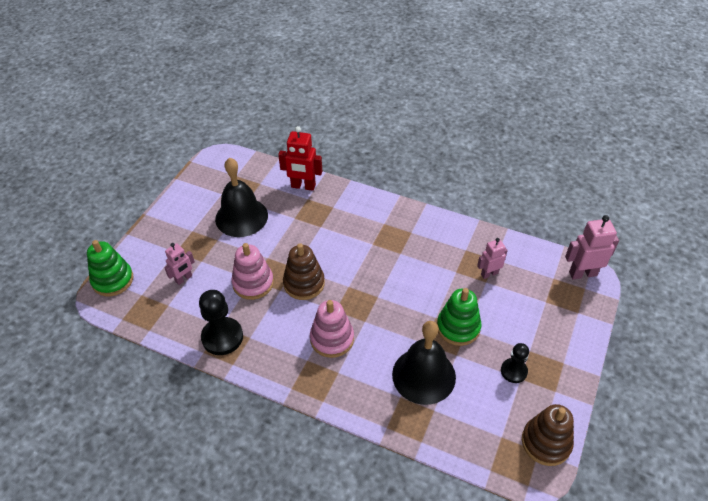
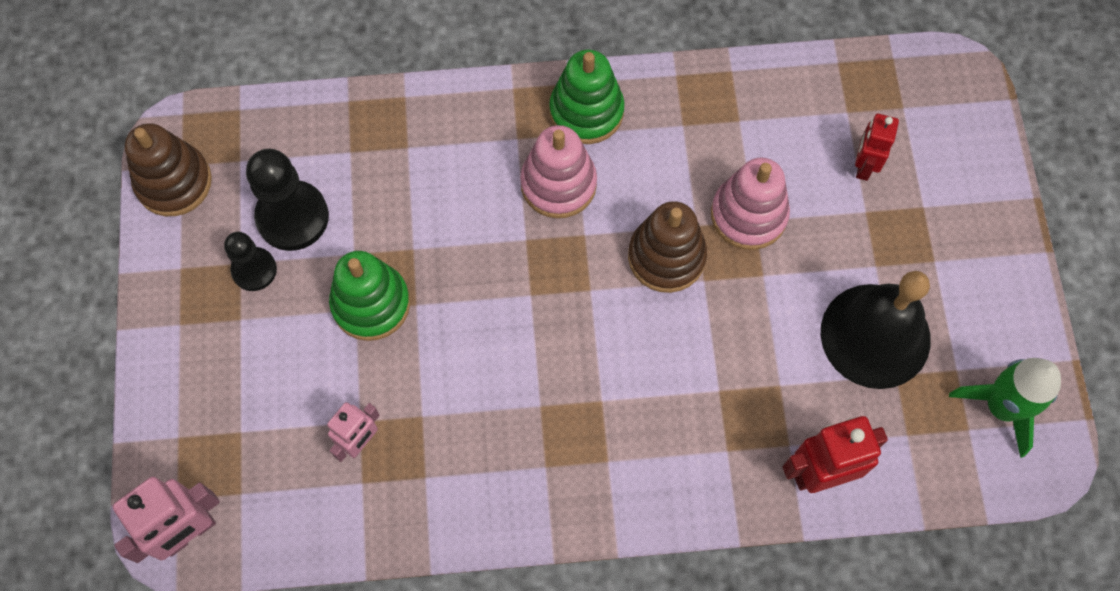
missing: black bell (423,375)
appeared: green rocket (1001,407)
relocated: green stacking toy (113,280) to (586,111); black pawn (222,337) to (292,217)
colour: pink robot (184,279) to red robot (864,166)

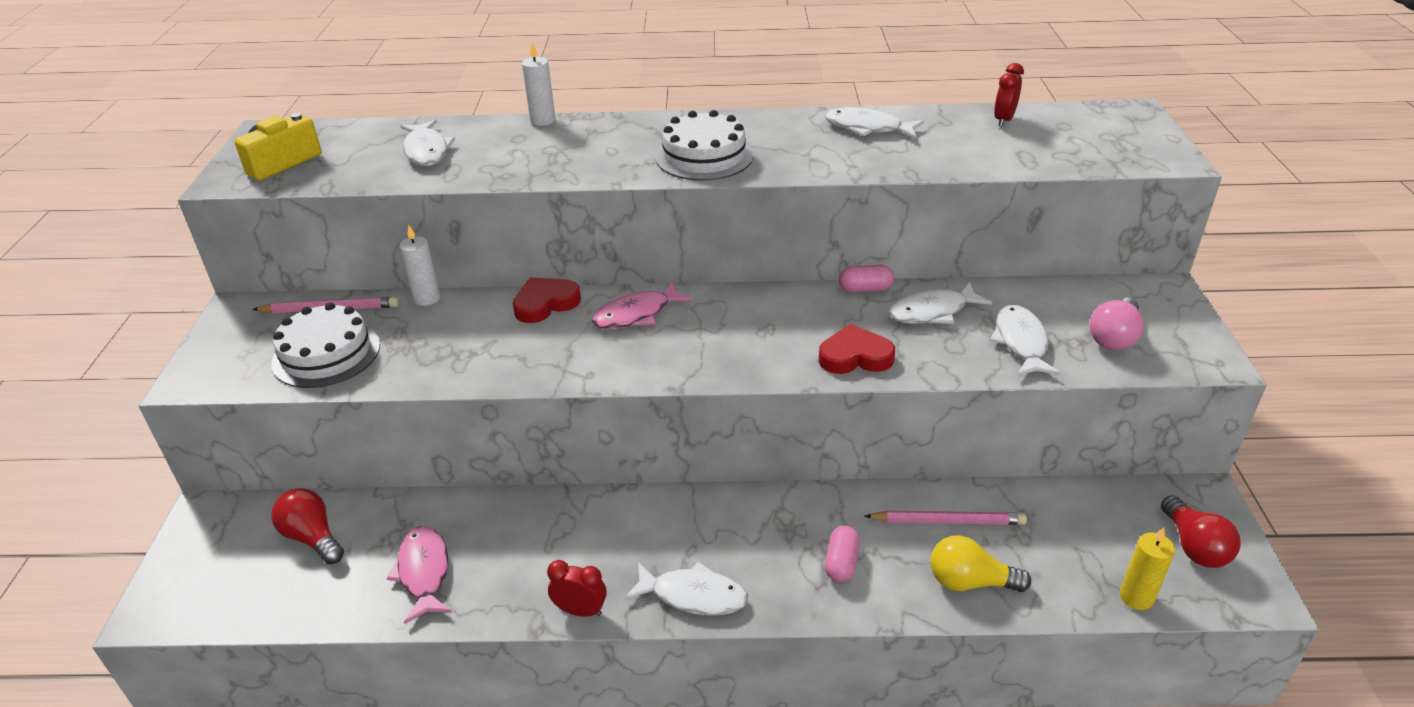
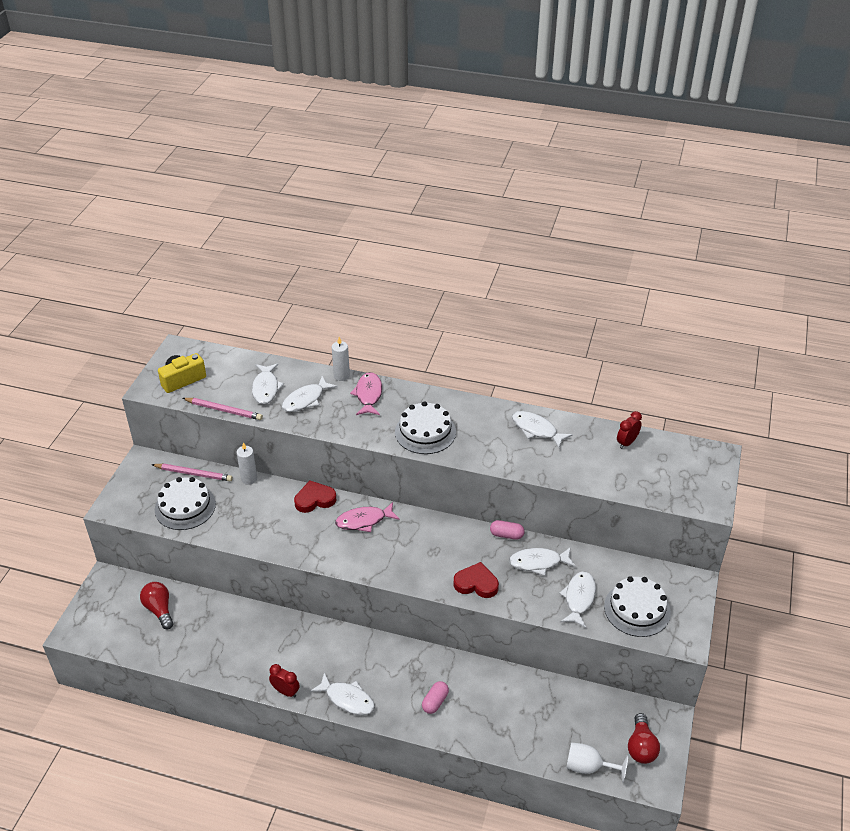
missing: yellow light bulb (969,582)
appeared: white fish (306,400)
relocated: pink fish (424,572) to (368,395); pink pencil (947,521) to (224,410)
exchanged: pink light bulb (1114,337) to white cake (637,609); yellow candle (1136,597) to white goblet (588,767)

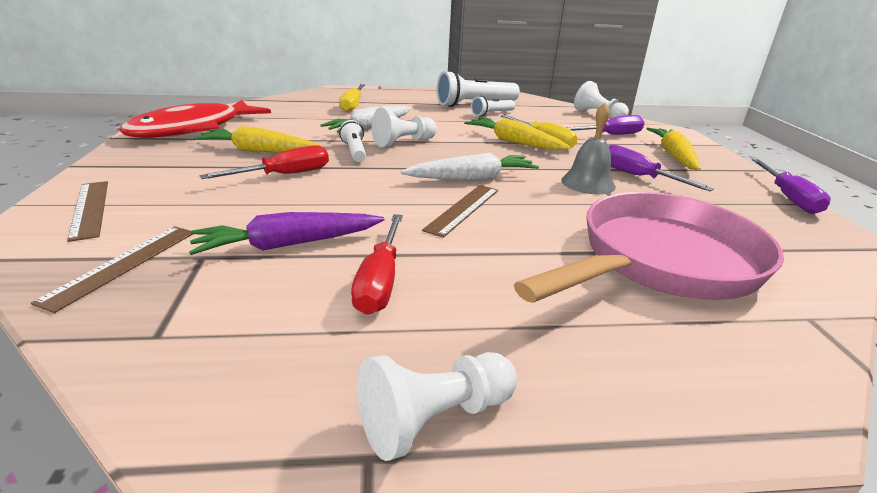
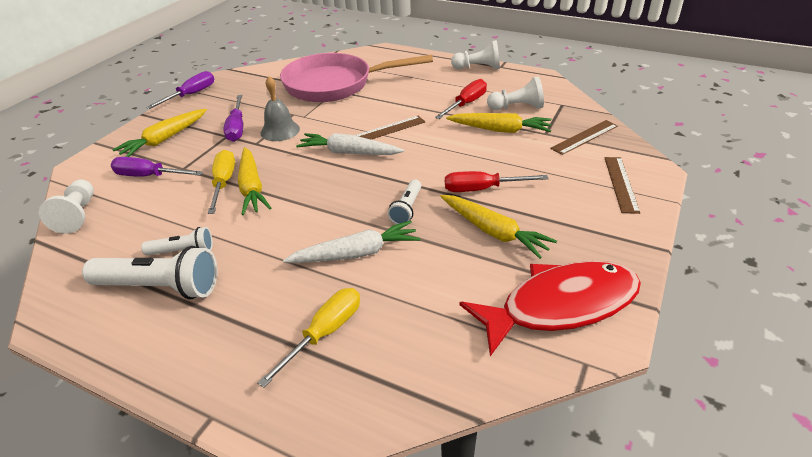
relocated: white pawn (403,142) to (517,107)
colour: purple carrot (288,244) to yellow carrot (500,130)

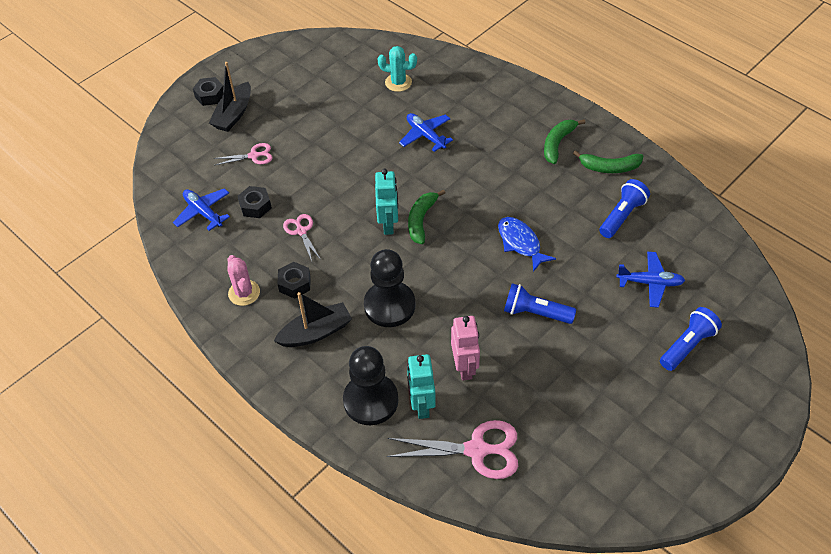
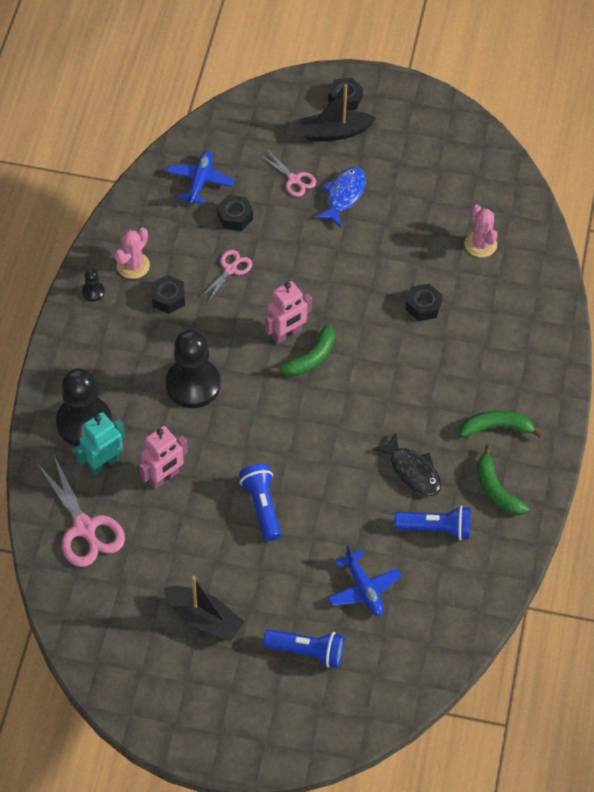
appeared: black pawn (93,292); black fish (412,471)
relocated: black boat (316,332) to (204,618); blue fish (520,243) to (343,196)
exchanged: blue plane (425,135) to black nut (423,306)
colour: turquoise robot (388,224) to pink robot (286,334); turquoise cactus (398,82) to pink cactus (480,244)
spun: green banana (421,220) = (310,358) 150 degrees clockwise

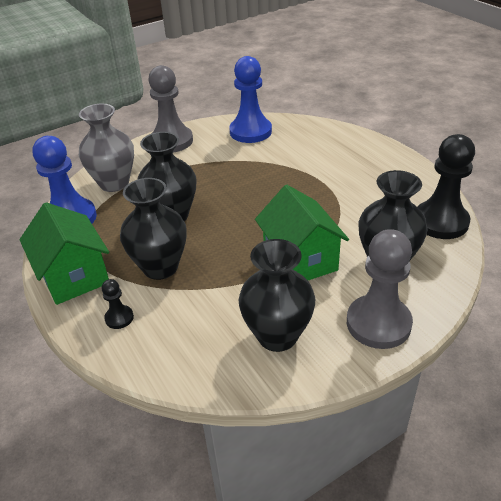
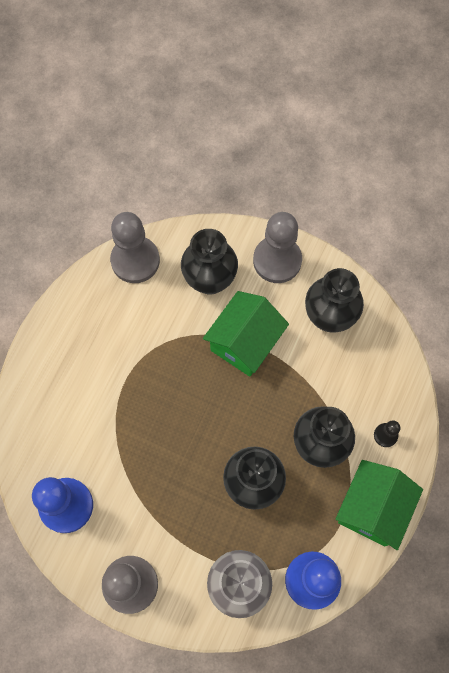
colour: black pawn (440,222) to grey pawn (135,260)

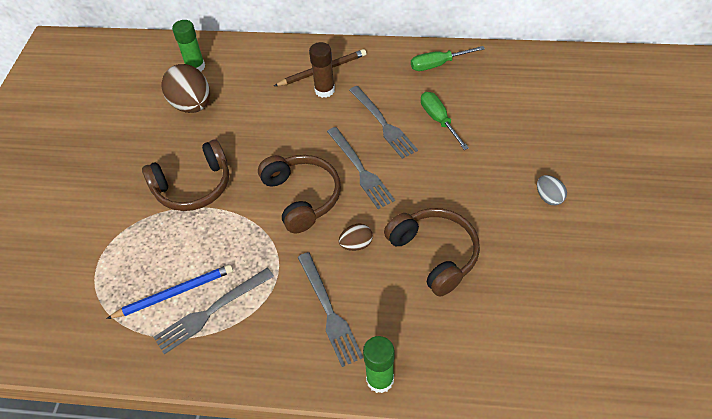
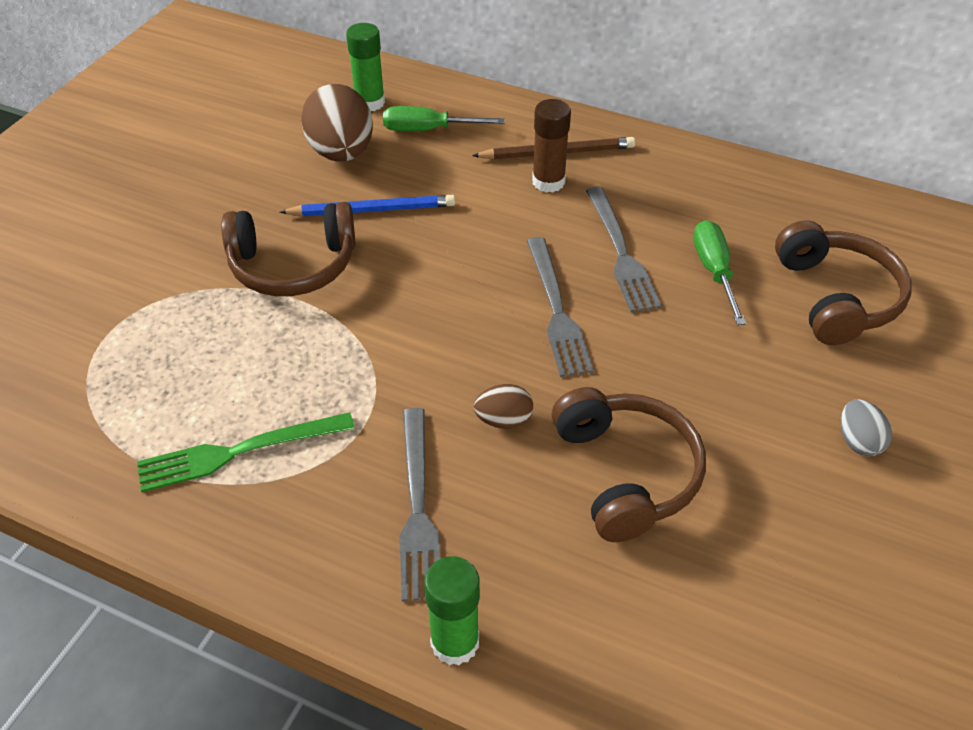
relocated: blue pencil (174,293) to (372,210); brown headphones (302,197) to (836,297); green screwdriver (438,64) to (428,130)
colour: grey fork (212,311) to green fork (239,451)

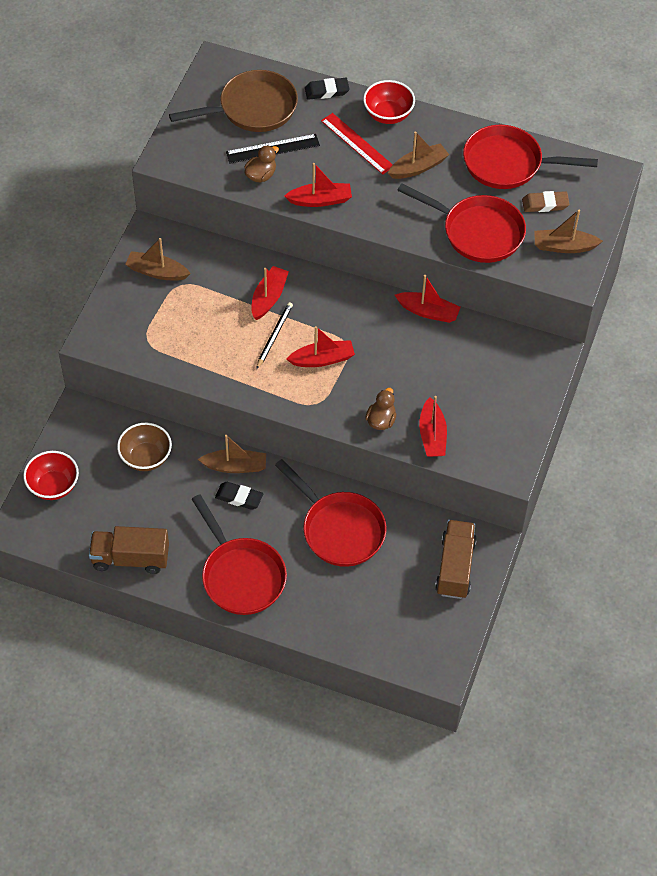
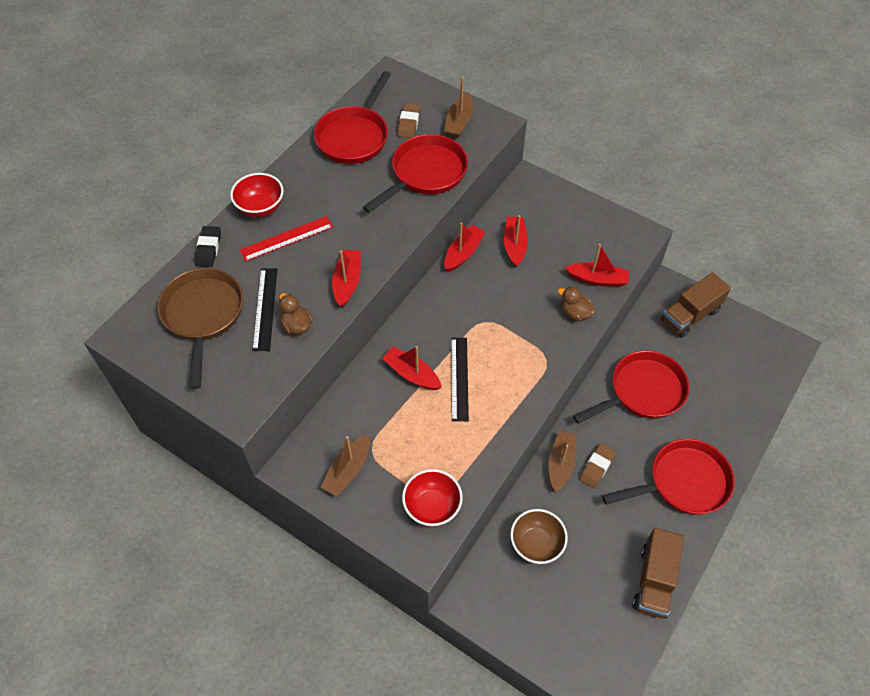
missing: brown boat (418,167)
relocated: red bowl (53,486) to (432,507); red boat (322,359) to (515,245)
exchanged: black pencil (274,336) to black ruler (459,378)
colour: black eraser (239,497) to brown eraser (596,467)
spun: brown truck (455,567) = (690,315) 60 degrees counterclockwise

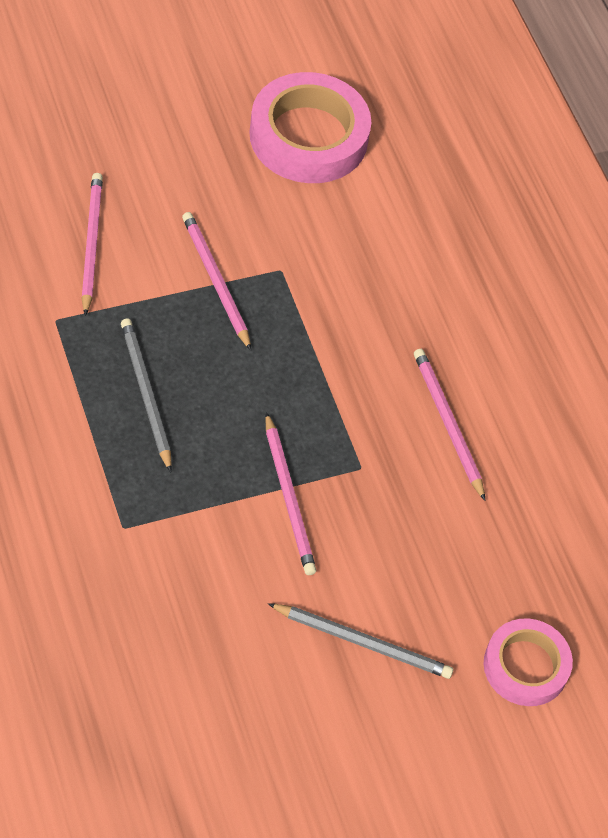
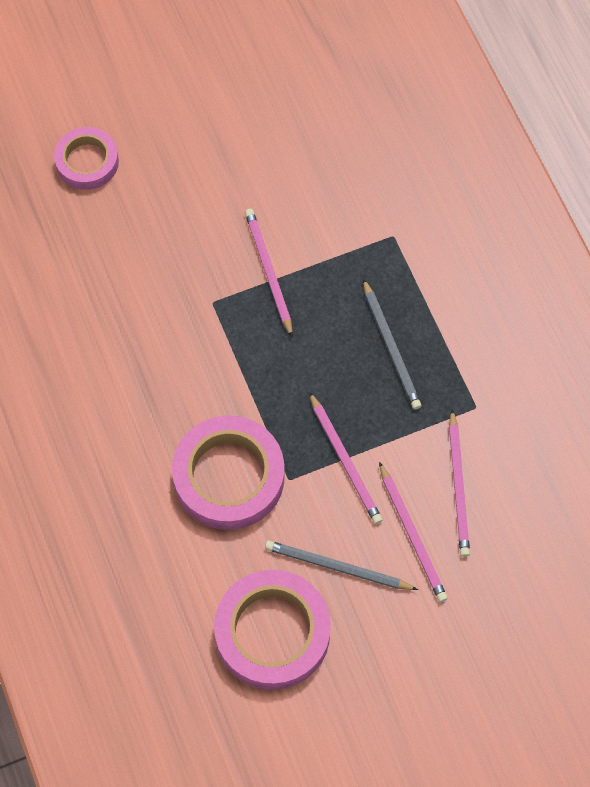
appeared: pink tape (229,477)
relocated: grey pencil (363,642) to (337,567); pink pencil (447,423) to (412,535)

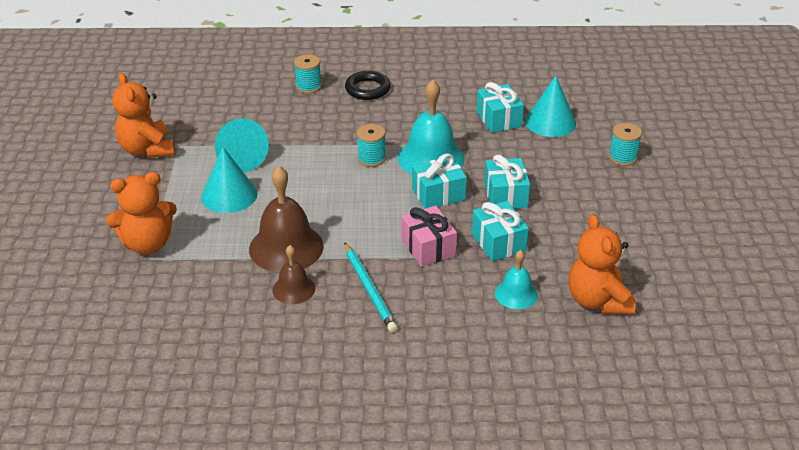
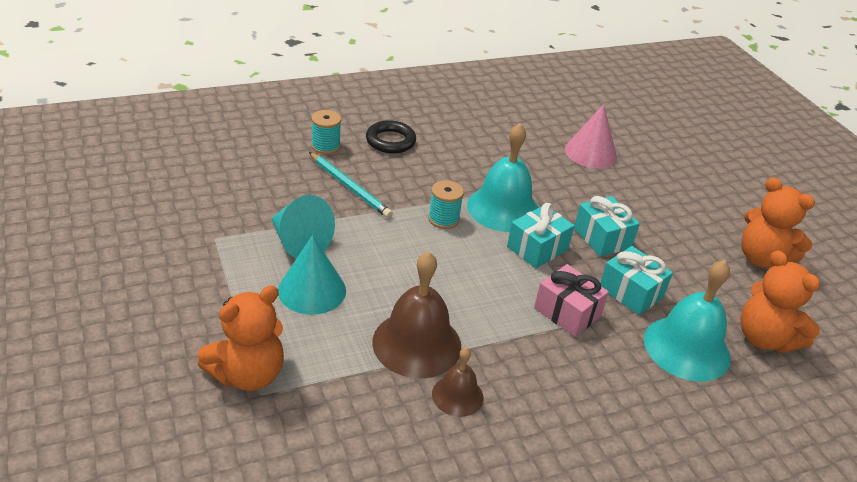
missing: turquoise gift (498,119); turquoise spool (623,157)
relocated: orange teddy bear (147,149) to (761,258); turquoise pencil (369,289) to (350,187)
colour: turquoise cone (550,122) to pink cone (590,153)
size: turquoise bell (516,294) = (686,348) x1.82

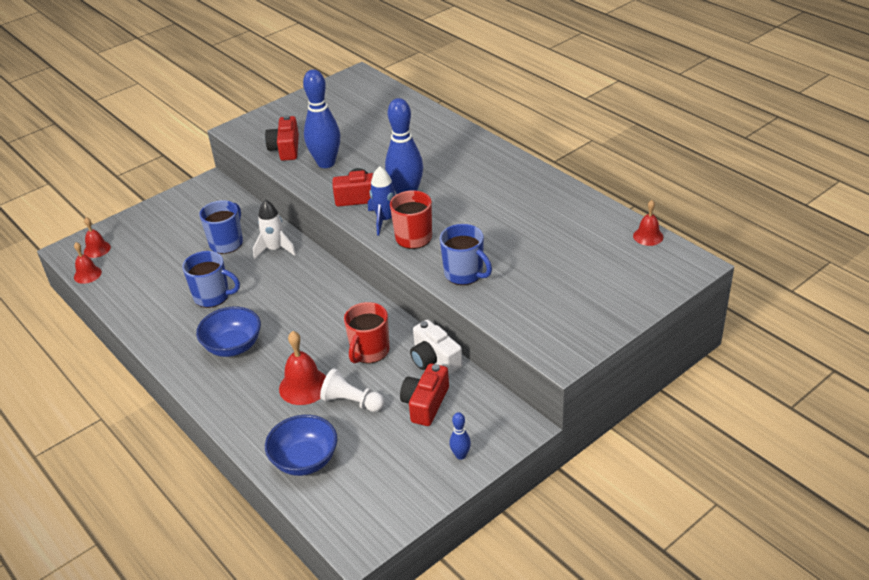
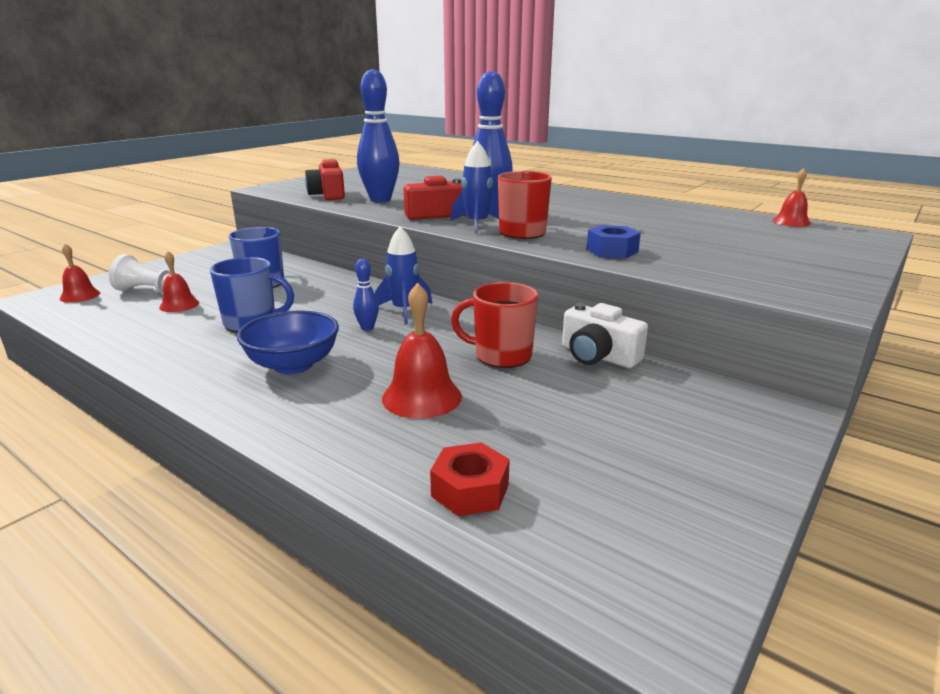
missing: white rocket (275,249); red camera (425,403)
appeared: blue rocket (404,311)
relocated: red bell (87,274) to (179,305); white pawn (352,402) to (150,291); blue bowling pin (460,455) to (367,328)
exchanged: blue bowl (305,460) to red nut (470,490); blue mug (464,274) to blue nut (612,251)
spun: red mug (369,351) = (501,355) 90 degrees clockwise

